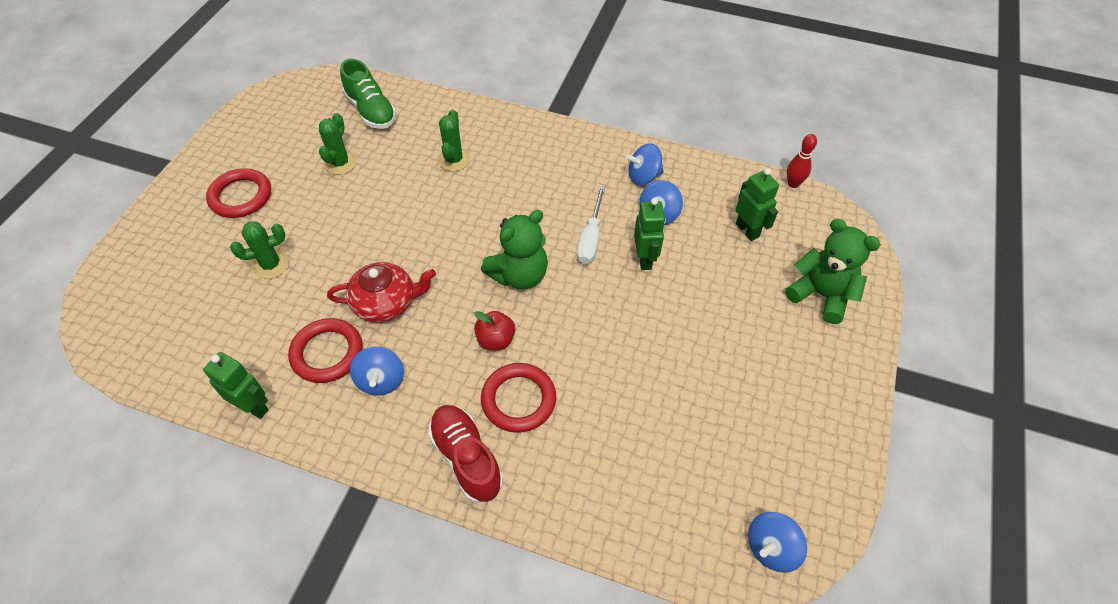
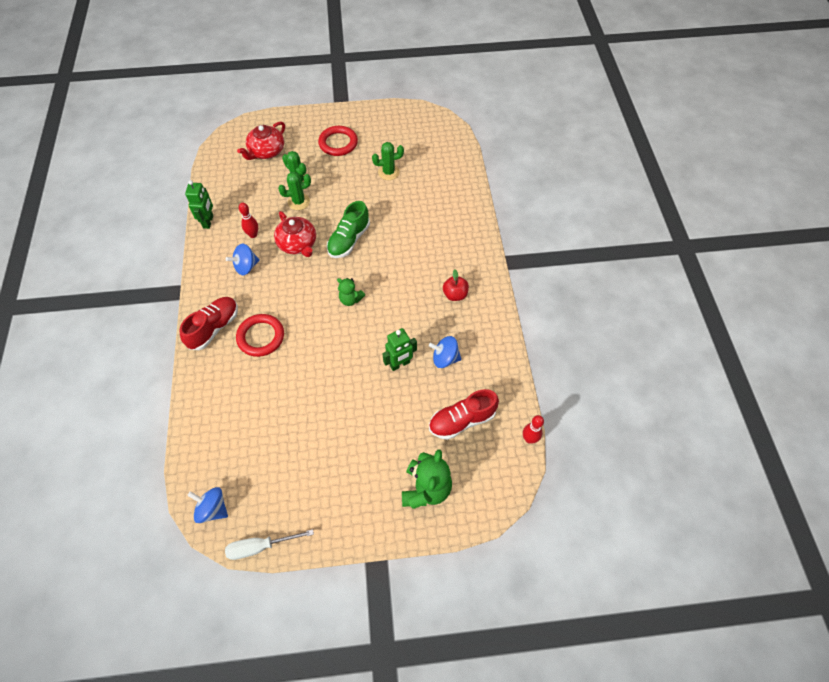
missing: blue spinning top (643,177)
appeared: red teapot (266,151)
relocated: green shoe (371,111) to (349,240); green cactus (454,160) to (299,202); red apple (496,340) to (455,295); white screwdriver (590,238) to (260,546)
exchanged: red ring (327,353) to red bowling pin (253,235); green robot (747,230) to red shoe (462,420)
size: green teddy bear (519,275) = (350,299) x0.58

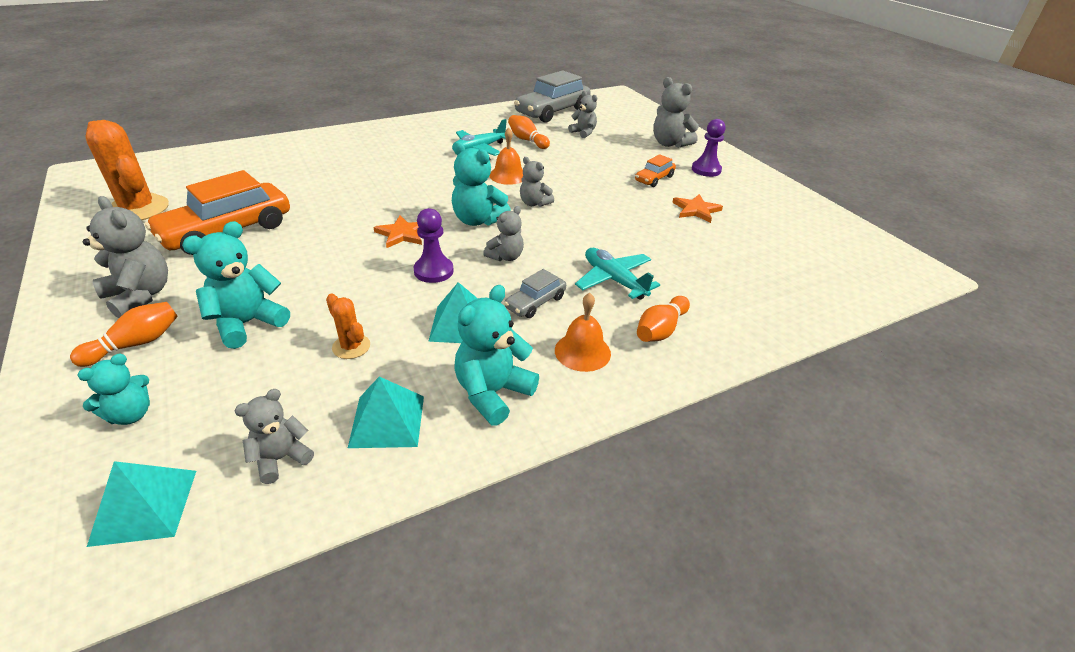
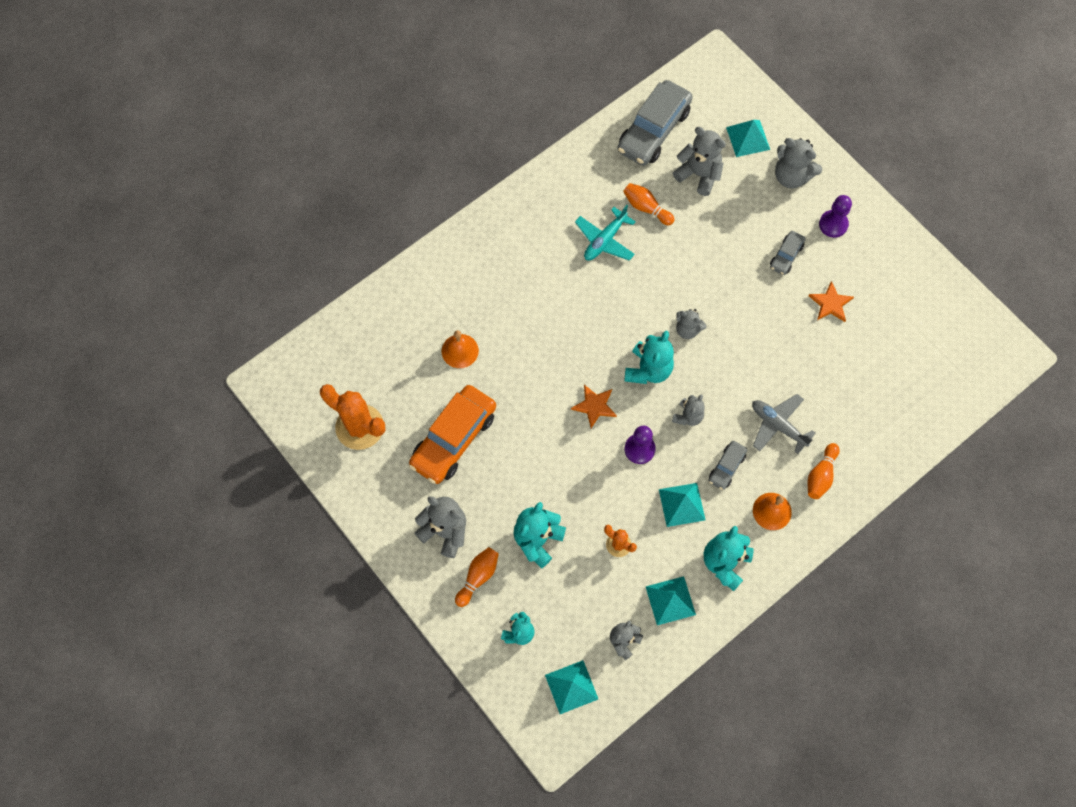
appeared: turquoise pyramid (748,138)
relocated: orange bell (508,175) to (460,351)
colour: turquoise plane (614,280) to grey plane (778,425); orange car (654,179) to grey car (786,256)
spun: turquoise teddy bear (478,220) = (648,370) 90 degrees counterclockwise
size: grey teddy bear (583,133) = (699,174) x1.59

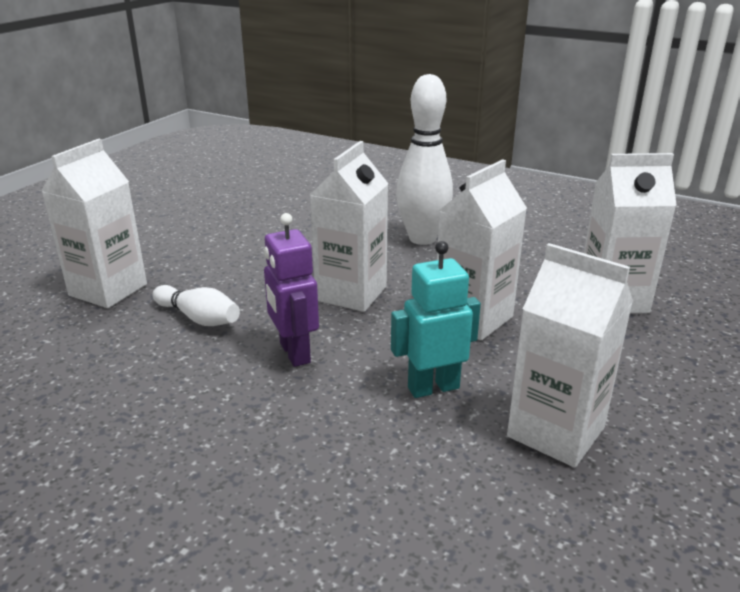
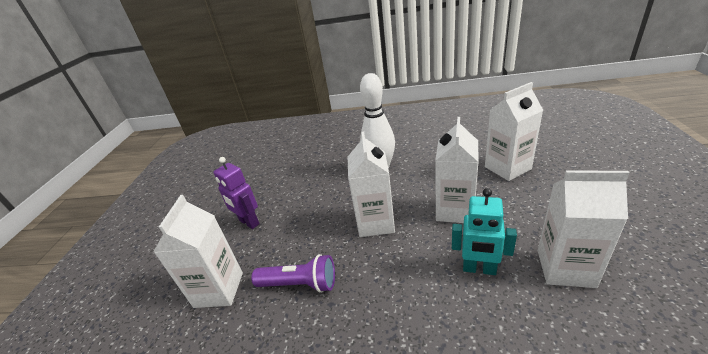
relocated: purple robot (294,353) to (249,222)
exchanged: white bowling pin (198,318) to purple flashlight (300,284)
spun: turquoise robot (433,387) = (479,269) 120 degrees counterclockwise

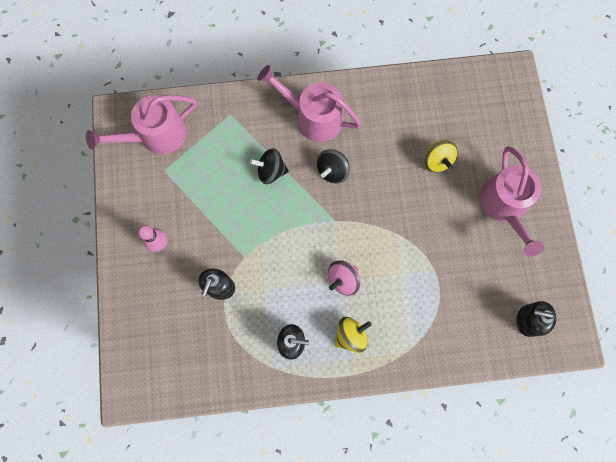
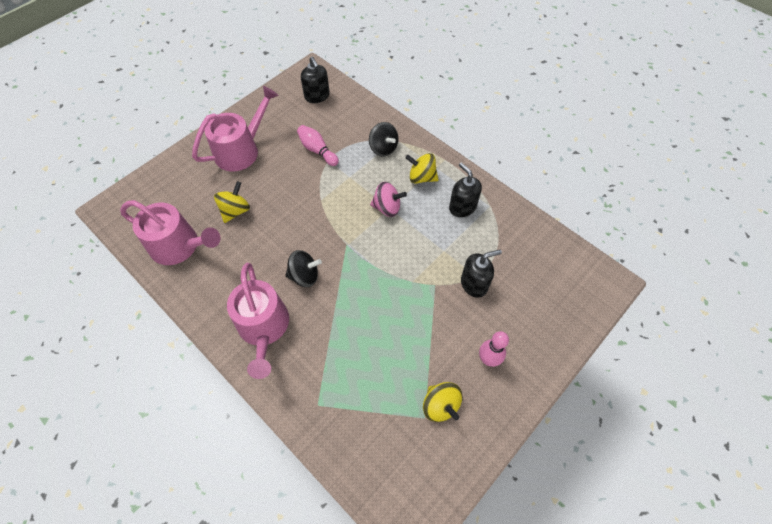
appeared: pink bowling pin (317,150); yellow spinning top (440,405)
relocated: pink watering can (157,135) to (179,246); black spinning top (271,171) to (383,148)

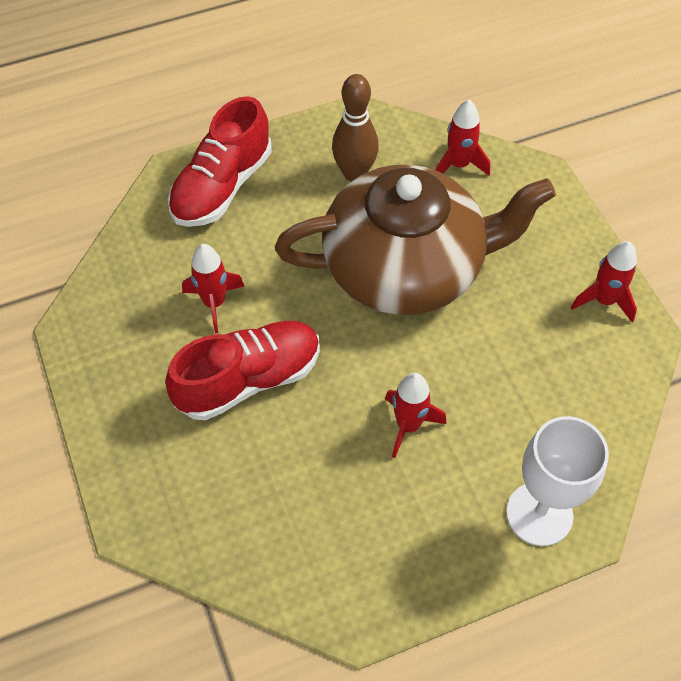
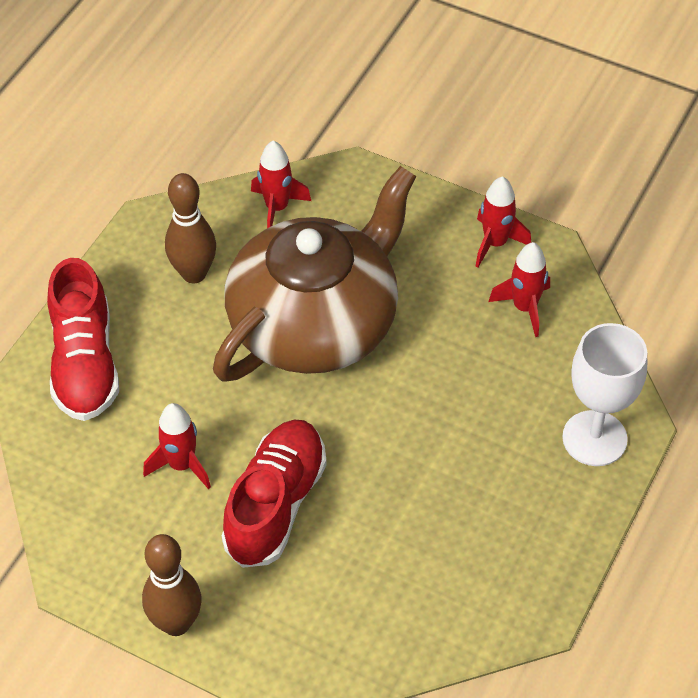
appeared: brown bowling pin (176,623)
relocated: red rocket (408,425) to (524,308)

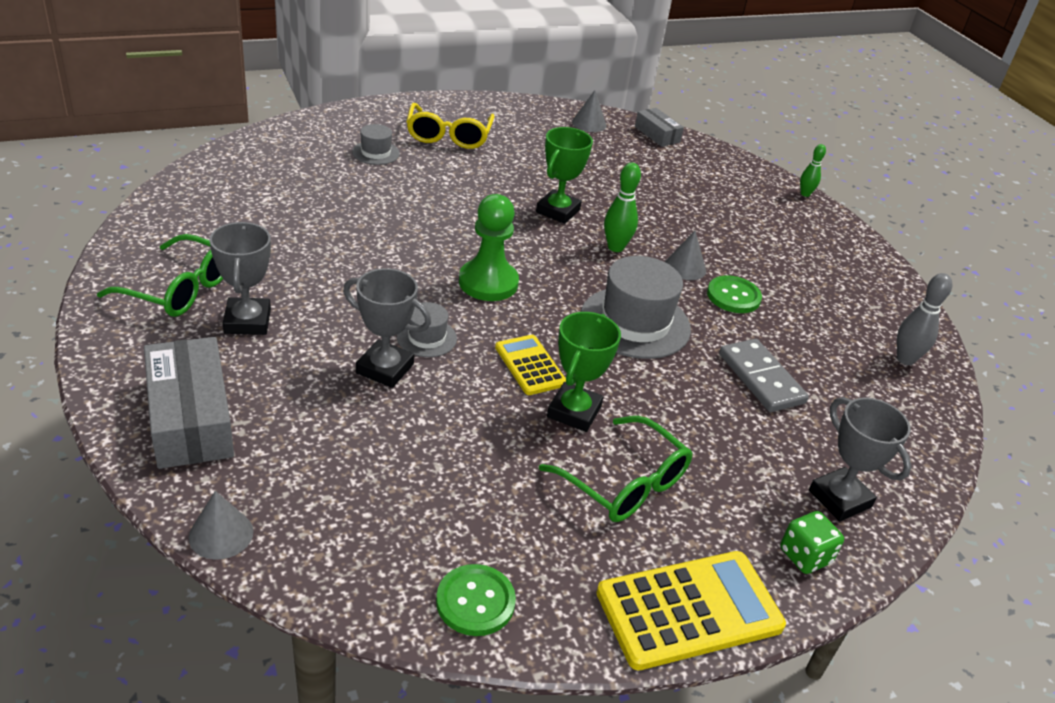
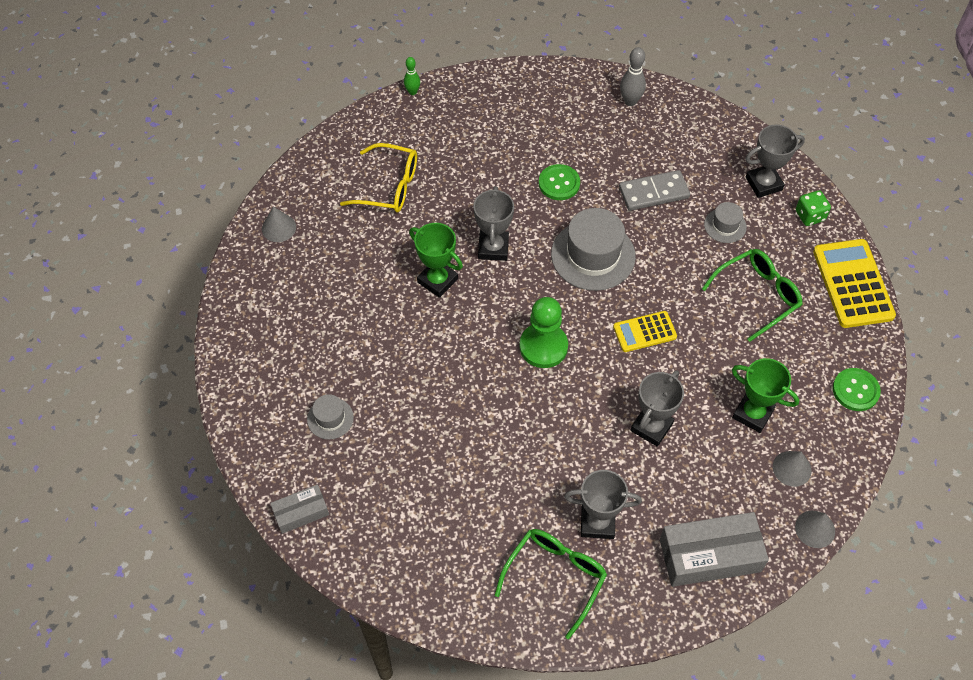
relocated: grey hat (426,338) to (725,226); yellow glasses (449,136) to (389,186); green trophy (574,412) to (753,414); grey box (657,134) to (301,512); grey cone (685,267) to (792,468)
exchanged: green bowling pin (615,247) to grey trophy (493,248)

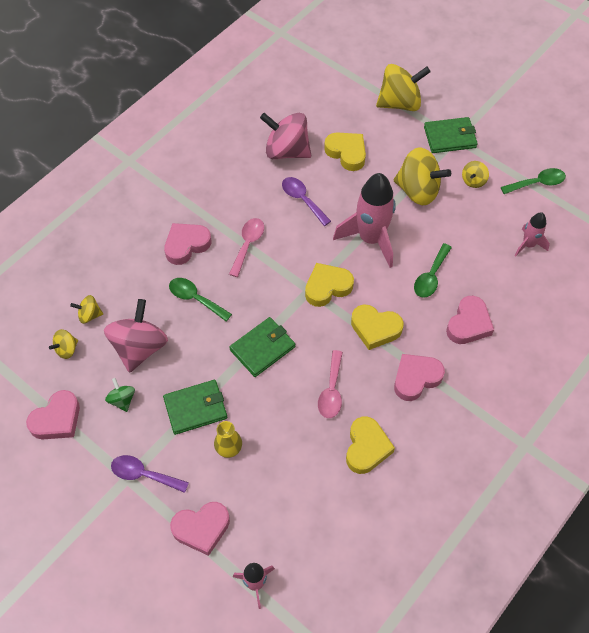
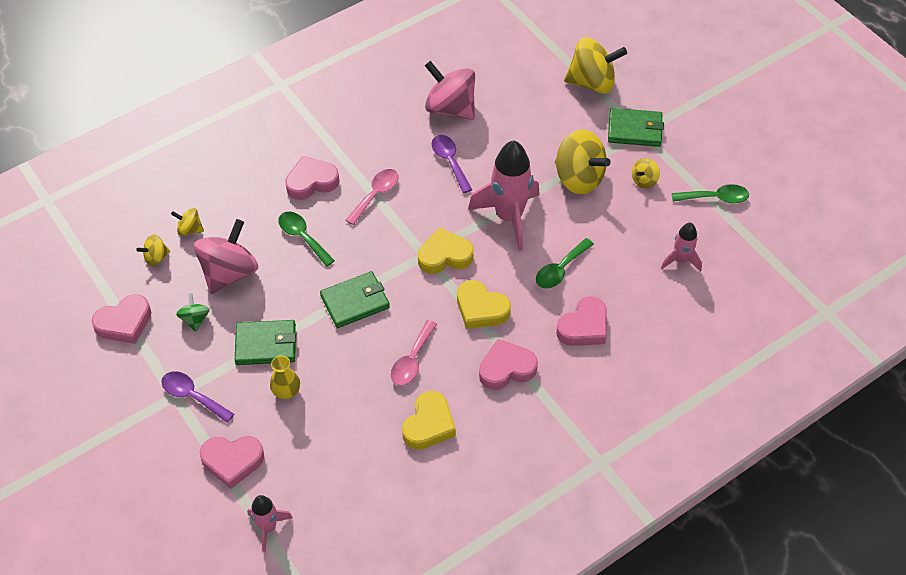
missing: yellow heart (346,153)

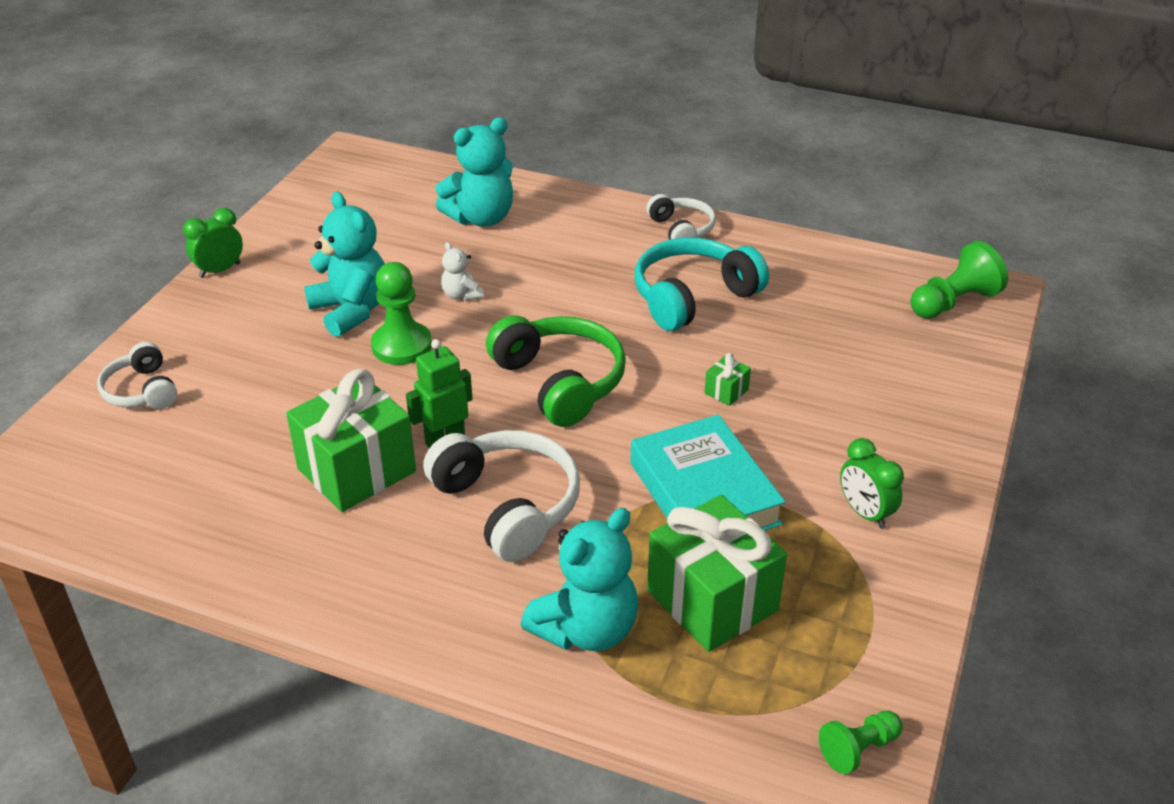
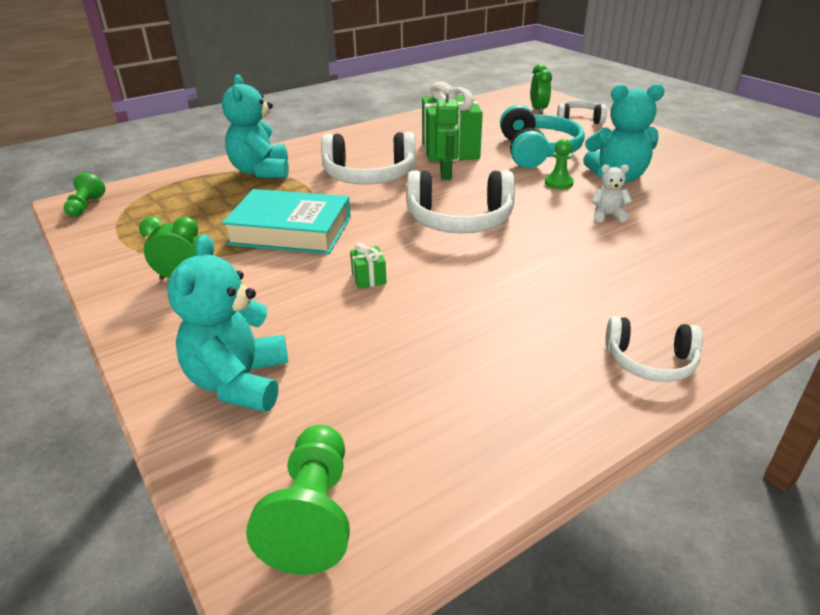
missing: green gift (712,600)
relocated: green clock (220,270) to (538,110); turquoise teddy bear (481,218) to (239,382); turquoise headphones (693,297) to (537,152)
colour: green headphones (560,382) to white headphones (459,220)
size: green pawn (401,346) = (558,183) x0.61

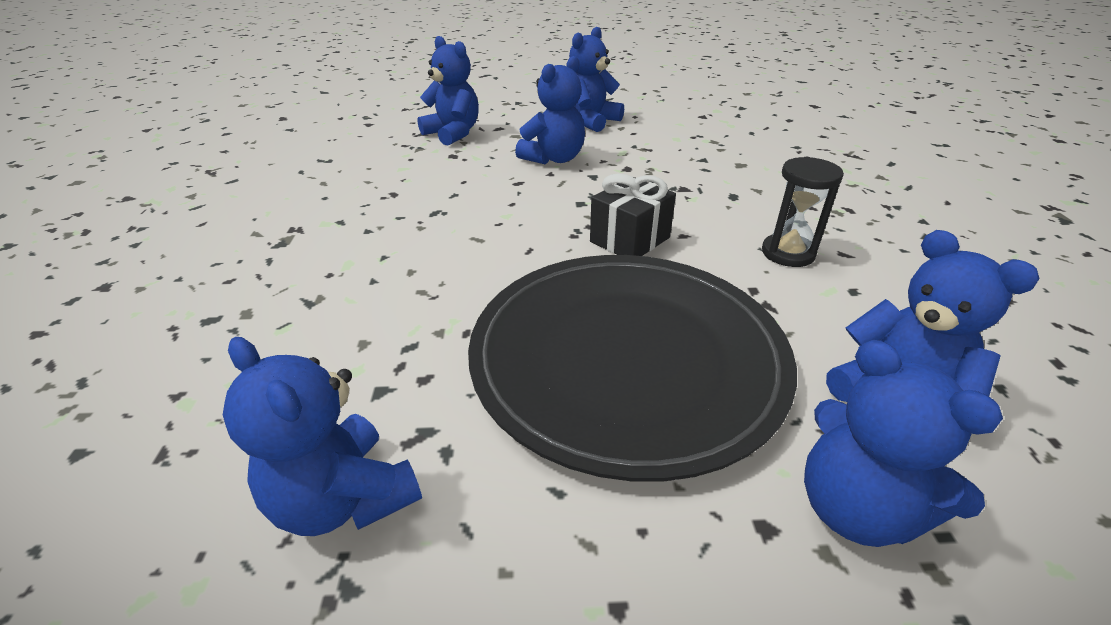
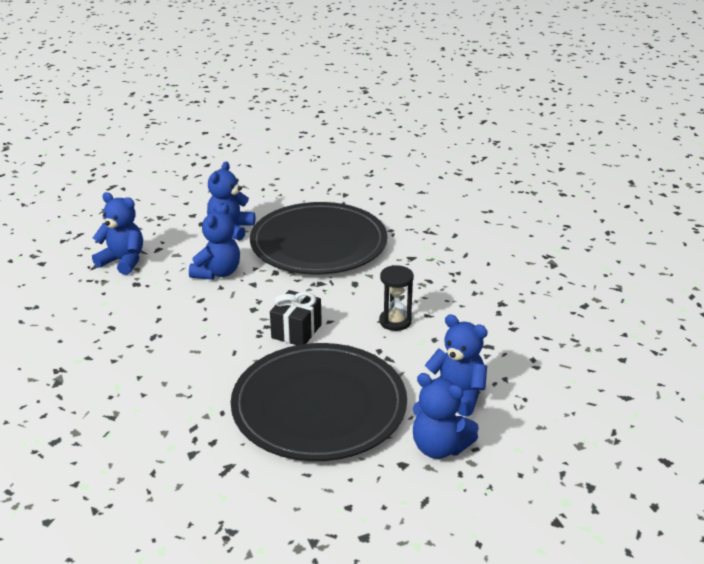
missing: blue teddy bear (344,498)
appeared: black plate (318,244)

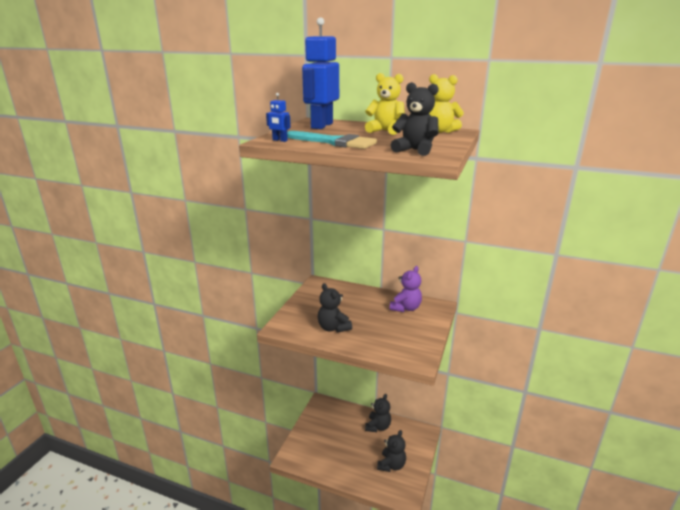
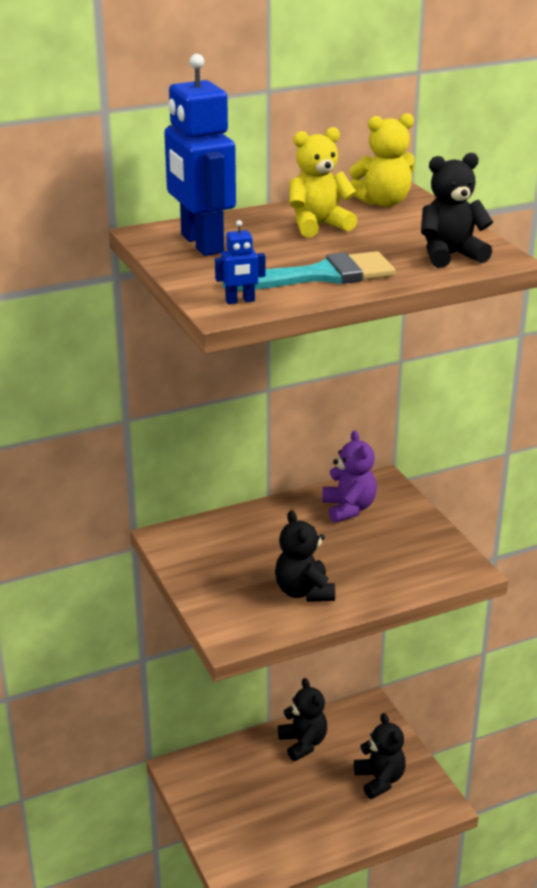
spun: black teddy bear (333,328) = (304,592) 60 degrees clockwise

